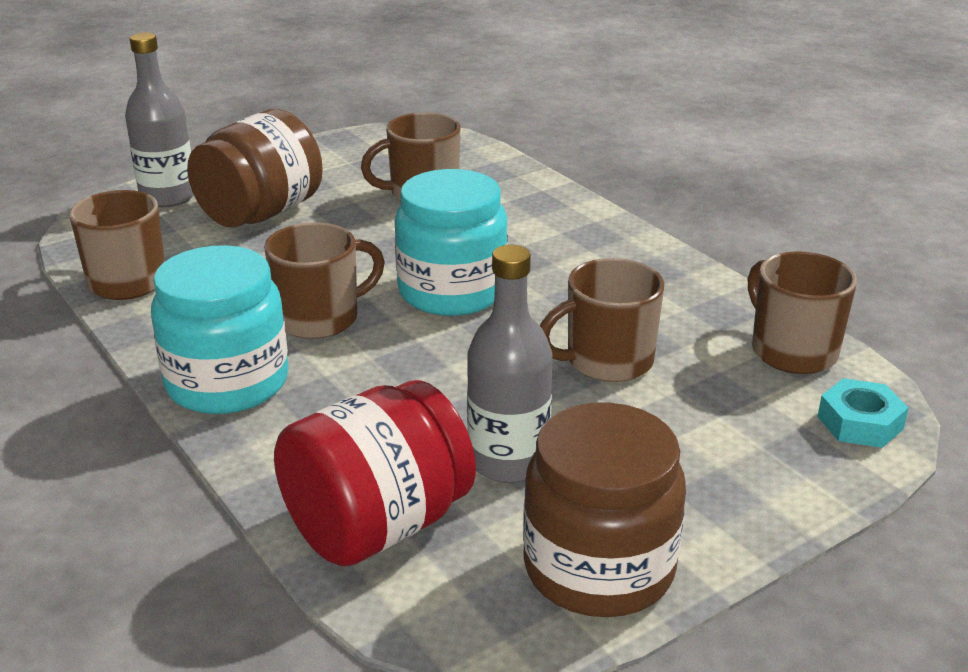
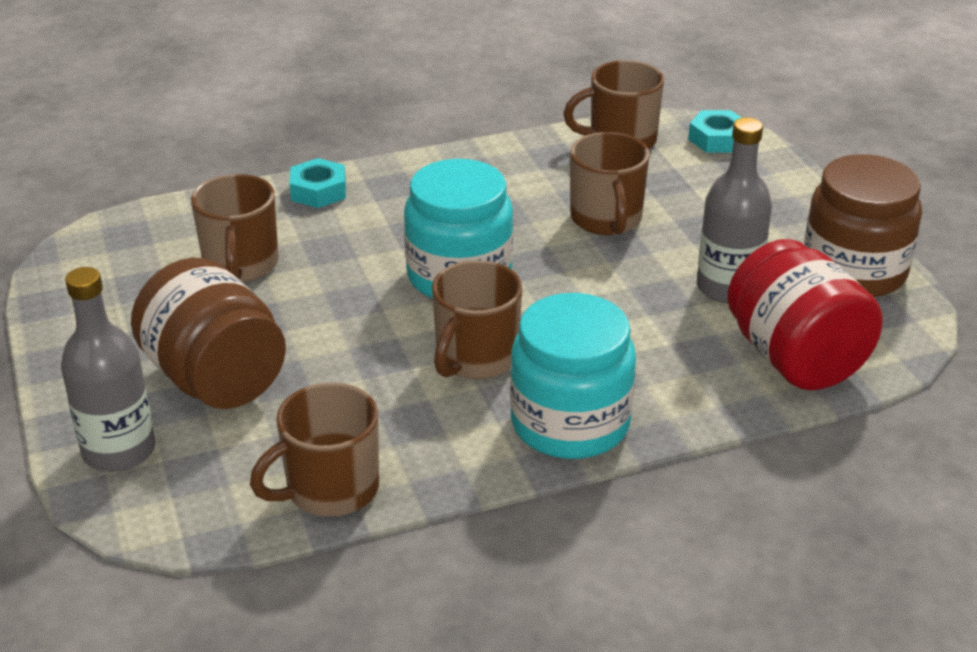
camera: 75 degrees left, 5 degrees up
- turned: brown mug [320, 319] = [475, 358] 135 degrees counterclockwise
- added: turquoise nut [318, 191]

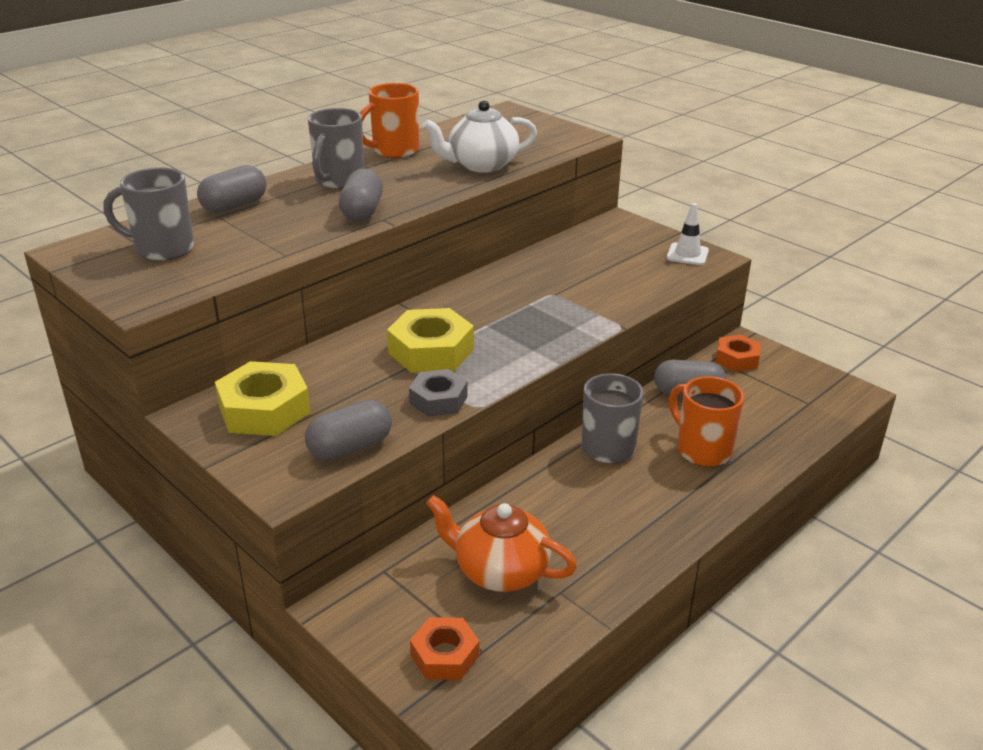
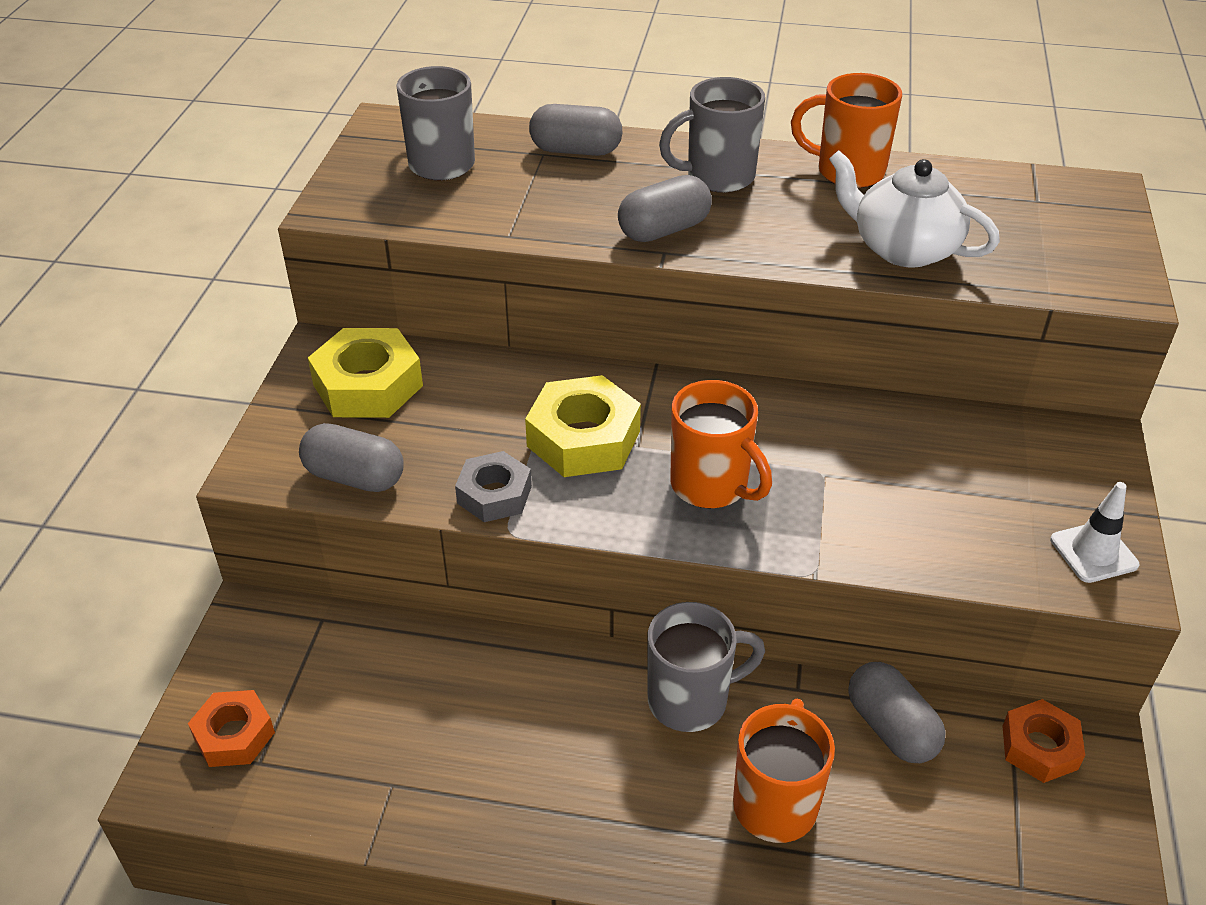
camera: 55 degrees right, 10 degrees up
- removed: orange teapot [499, 571]
- added: orange mug [711, 486]

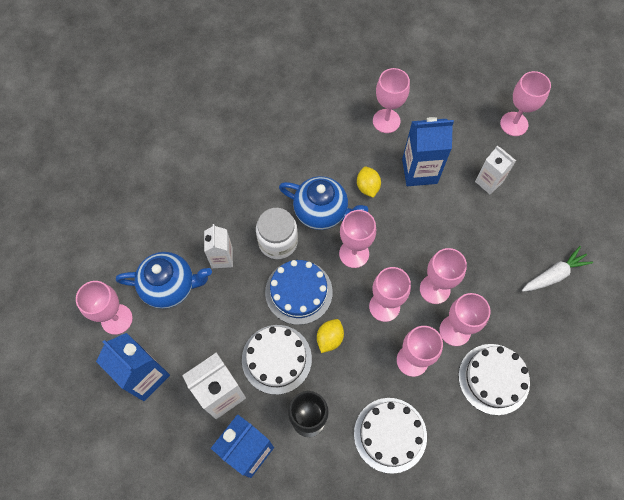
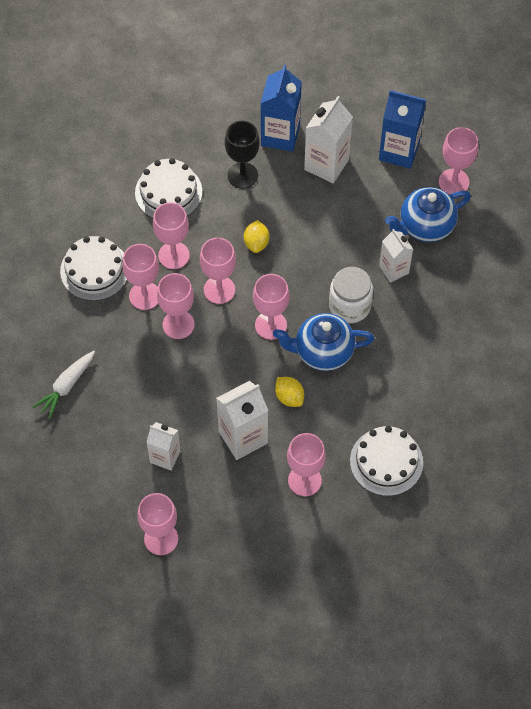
camera: 155 degrees right, 5 degrees down
- moved: white cake [276, 359] to [386, 461]
- removed: blue cake [298, 292]
- recoloured: blue carton [419, 171] to white carton [243, 437]

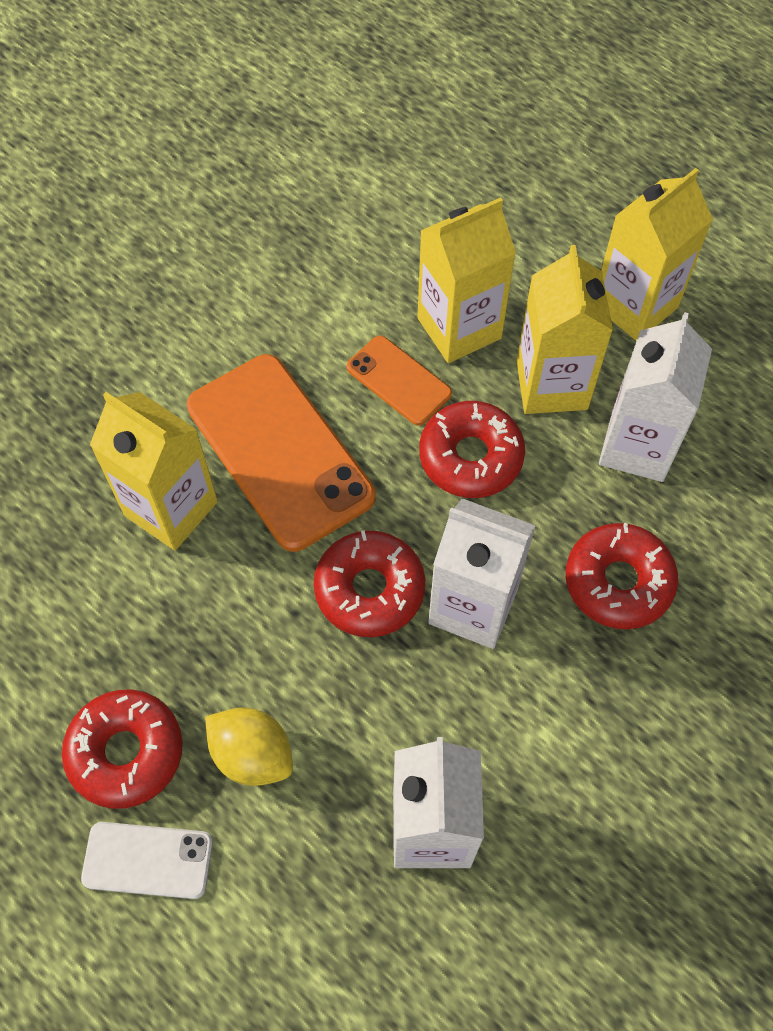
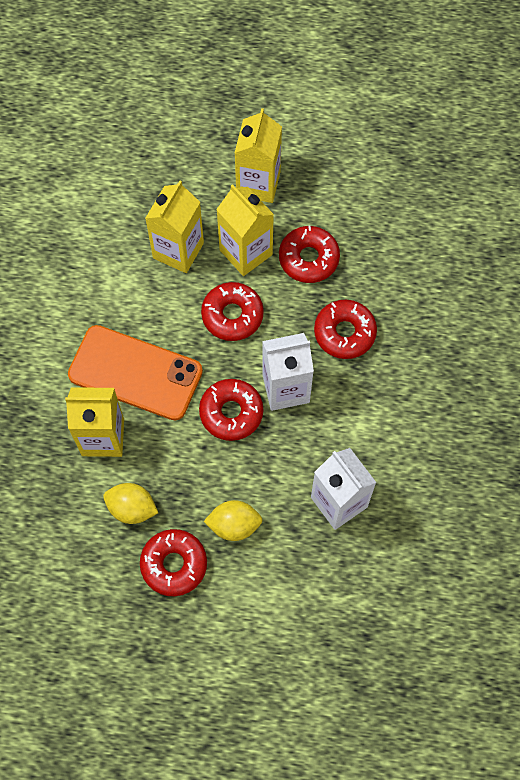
camera: 35 degrees left, 5 degrees up
- removed: white phone [148, 860]
- removed: orange phone [399, 380]
- replaced: white carton [637, 446] to red donut [308, 258]
- added: yellow lemon [132, 508]

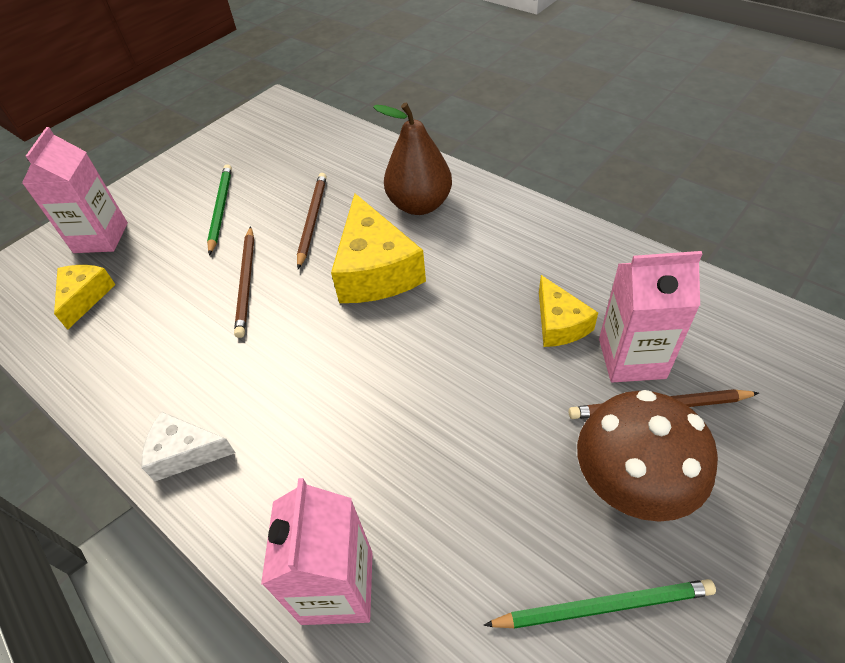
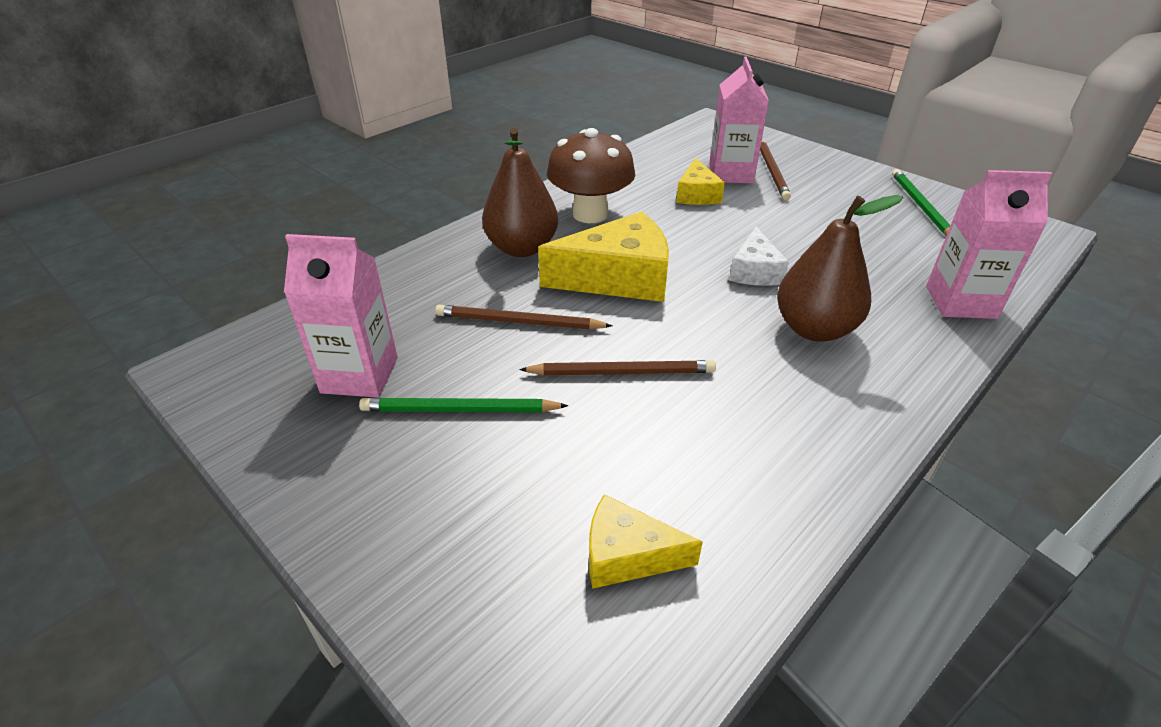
camera: 90 degrees left, 10 degrees down
- moved: pink carton [101, 238] to [360, 375]
- moved: white cheese [185, 453] to [754, 271]
- turned: yellow cheese [559, 324] = [697, 195] 105 degrees clockwise
- moved: brown mushroom [631, 485] to [590, 214]
- added: brown pear [814, 329]

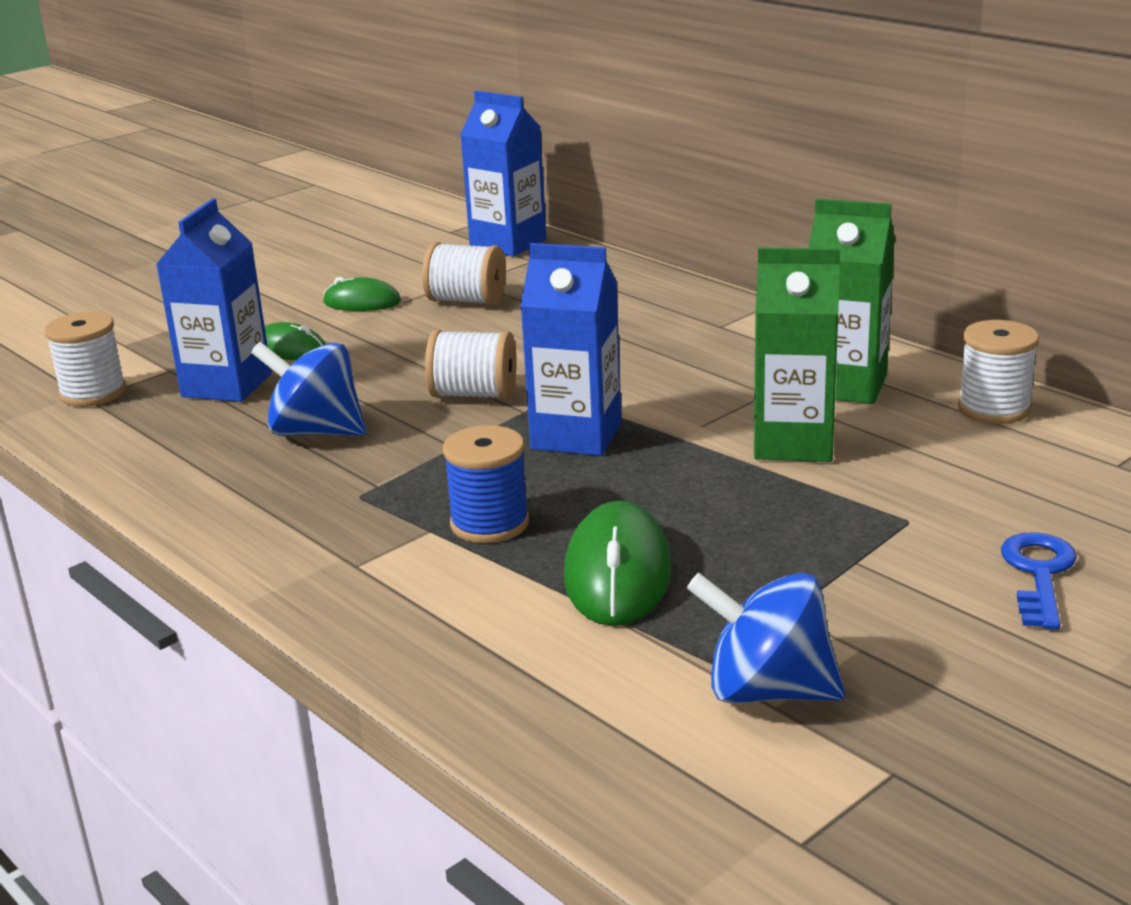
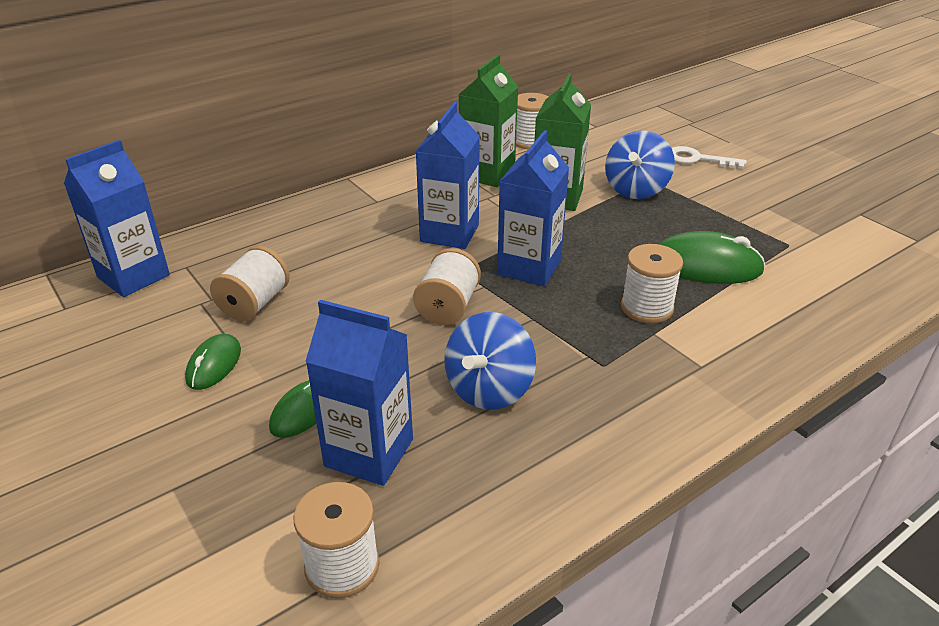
camera: 85 degrees left, 10 degrees up
- recoloured: blue spool [489, 523] to white spool [647, 308]
- moved: blue spinning top [767, 691] to [636, 190]
- recoloured: blue key [1038, 574] to white key [698, 159]
- added: blue carton [449, 233]

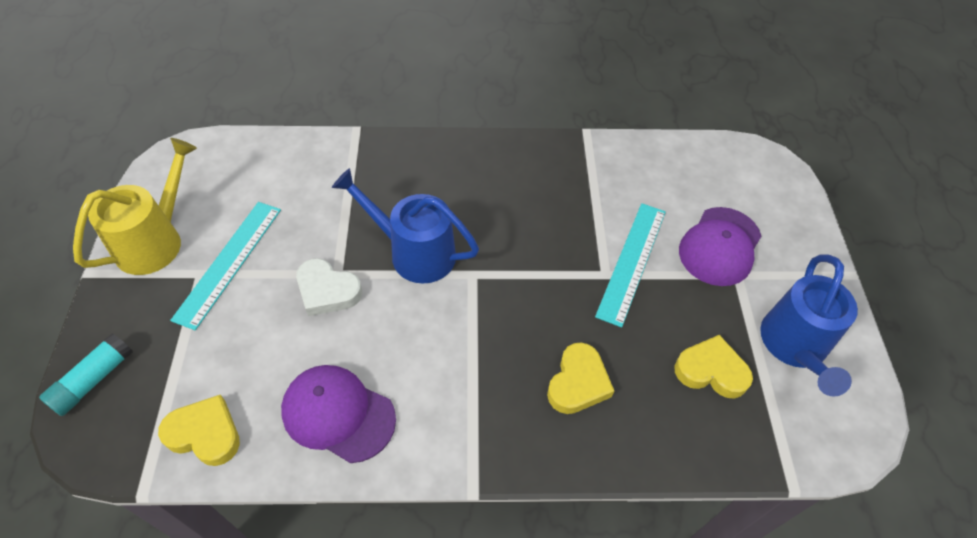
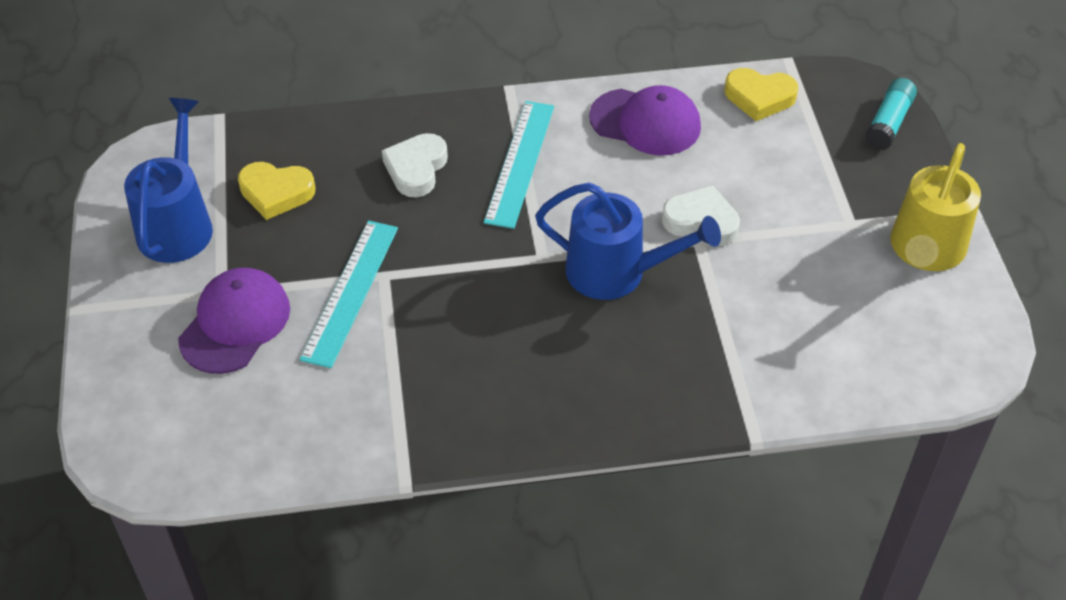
camera: 175 degrees right, 5 degrees down
- moved: turquoise ruler [229, 262] to [519, 163]
- recoloured: yellow heart [578, 383] to white heart [416, 169]

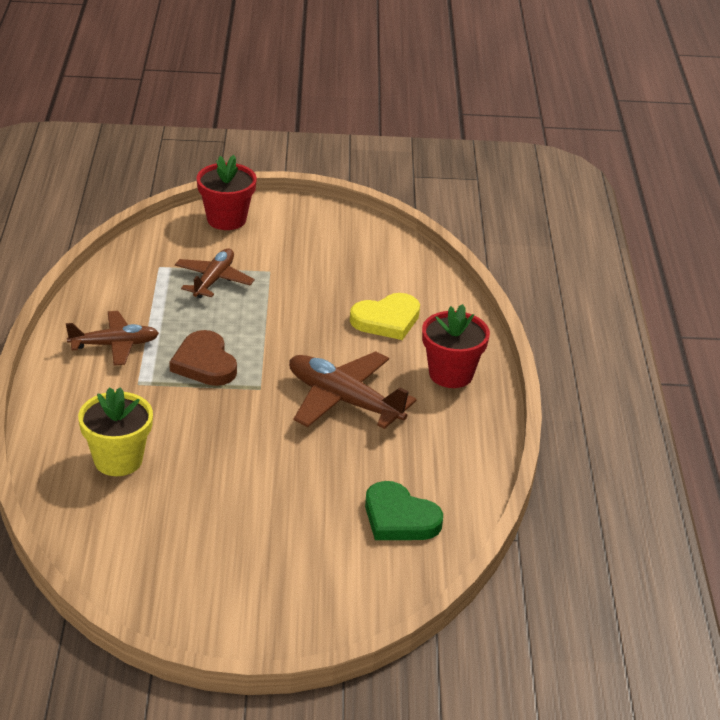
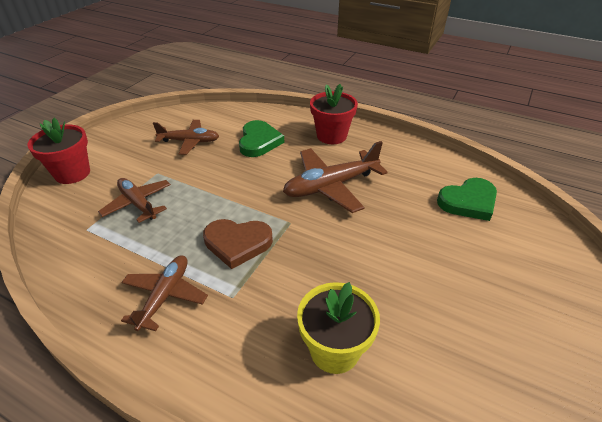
camera: 60 degrees left, 5 degrees up
- recoloured: yellow heart [386, 320] to green heart [259, 141]
- added: brown plane [189, 141]

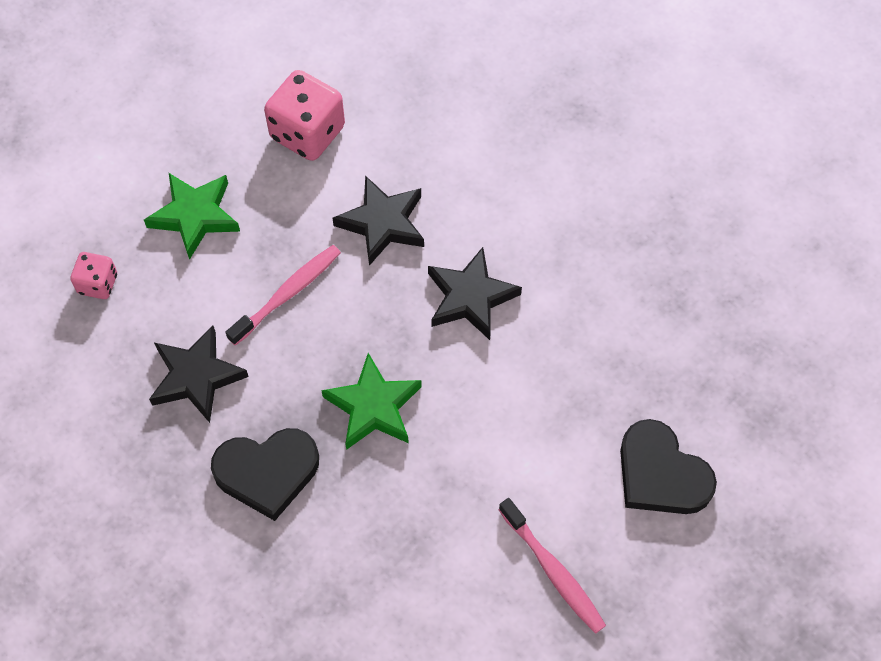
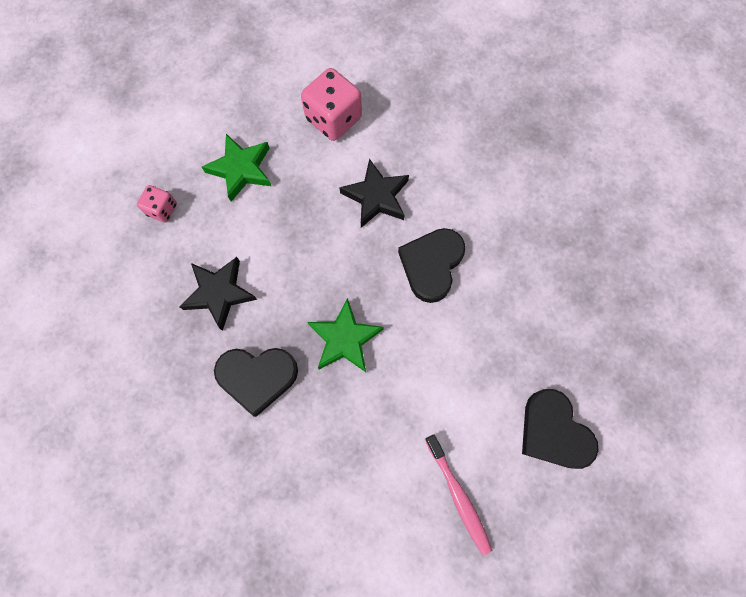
camera: 10 degrees right, 10 degrees up
- removed: pink toothbrush [287, 294]
- replaced: black star [470, 297] to black heart [431, 265]

